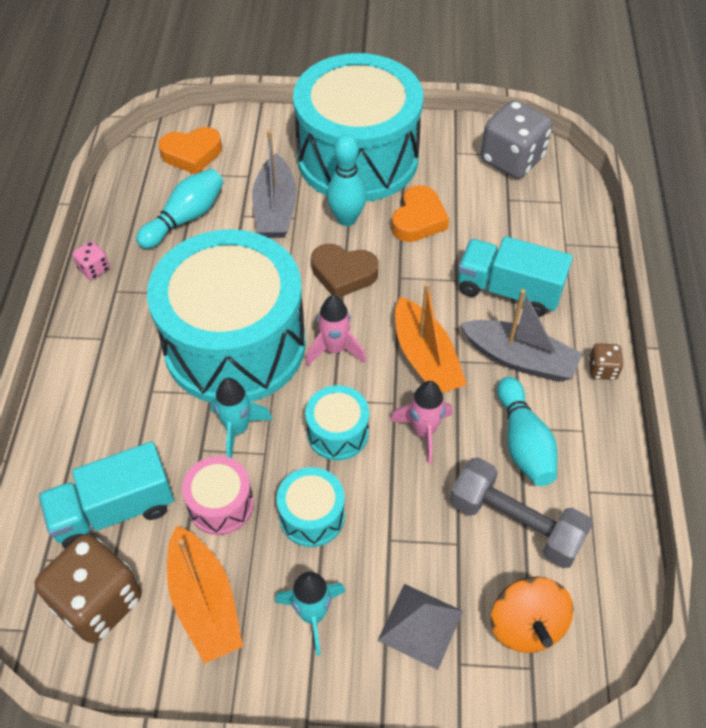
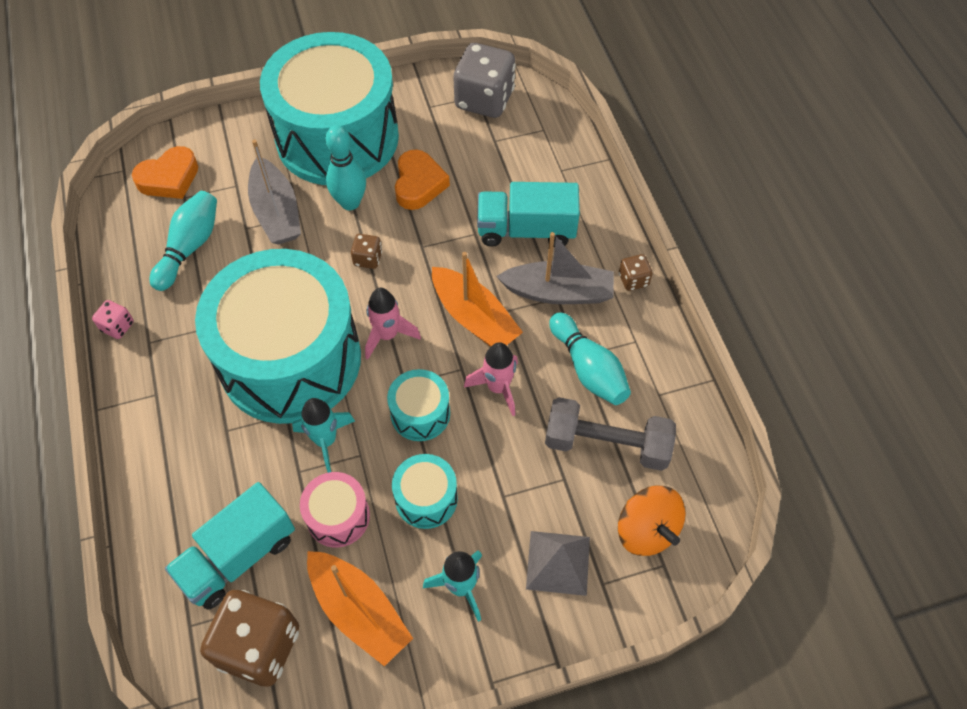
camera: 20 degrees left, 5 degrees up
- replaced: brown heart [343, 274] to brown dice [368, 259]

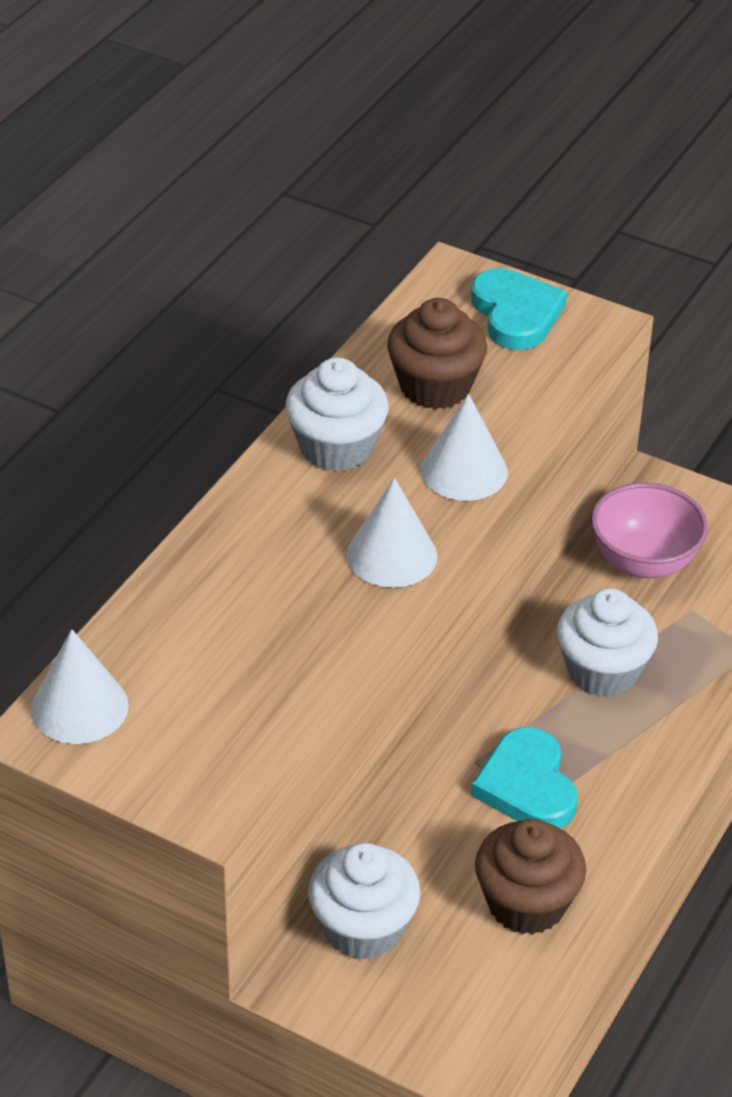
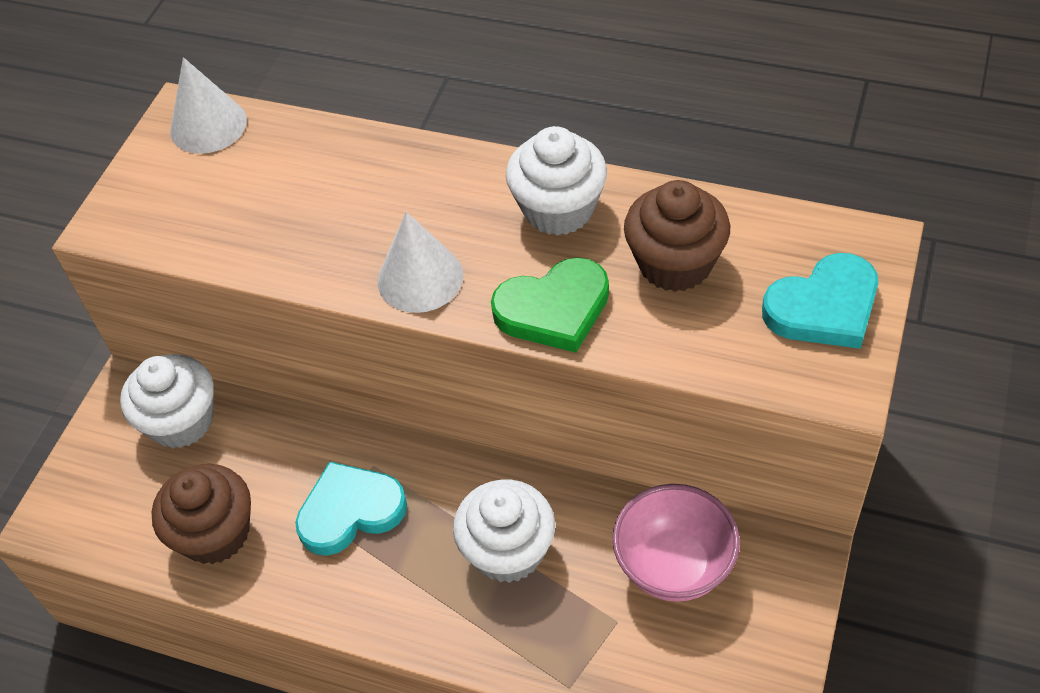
camera: 85 degrees right, 10 degrees up
- replaced: white cone [464, 471] to green heart [554, 309]

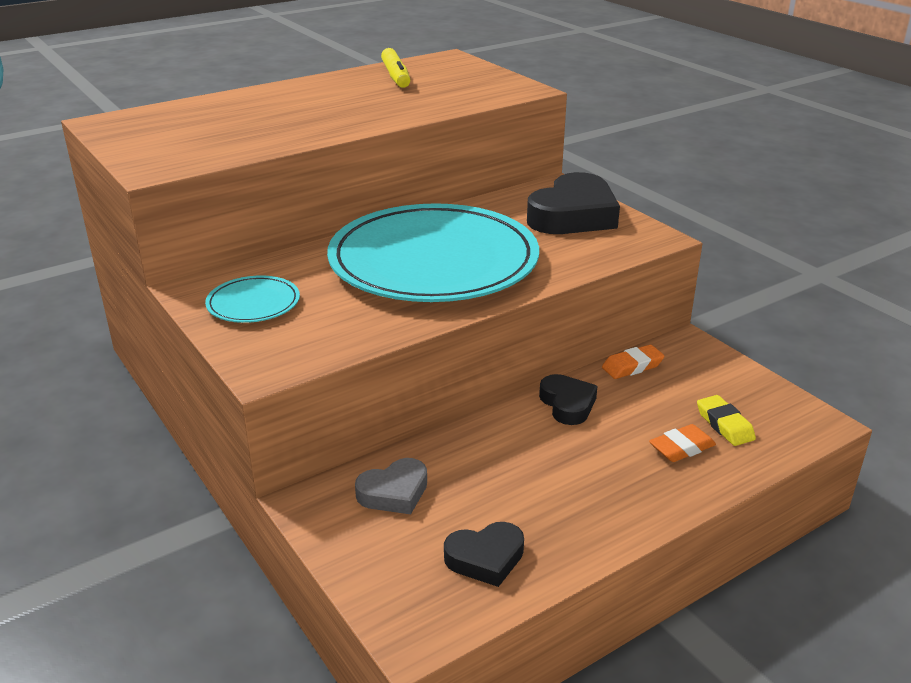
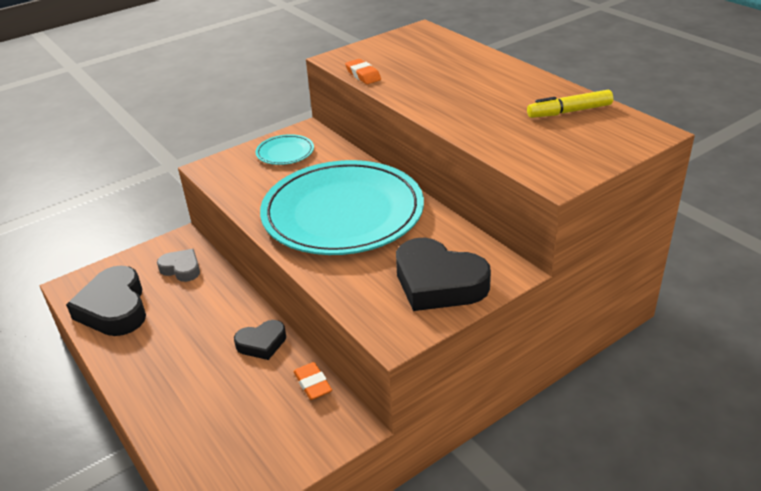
camera: 90 degrees right, 5 degrees up
- turned: grey heart [394, 492] = [181, 269] 150 degrees clockwise
- resized: black heart [485, 558] = [114, 308] x1.78
- moved: orange eraser [681, 448] to [363, 75]
- removed: yellow eraser [724, 425]

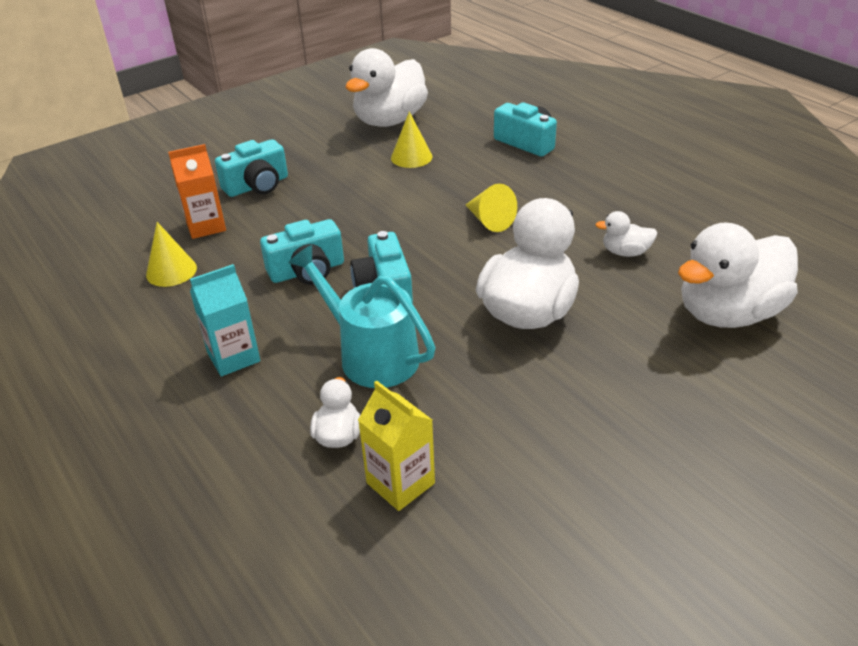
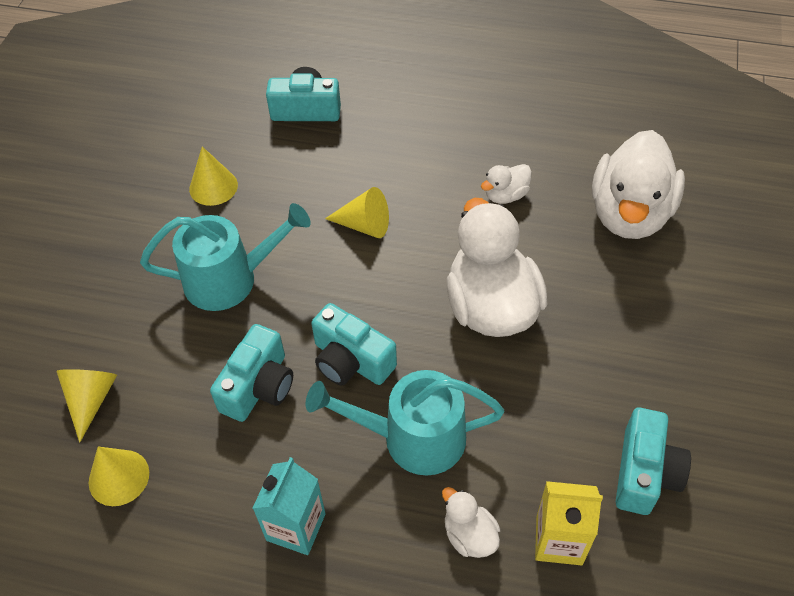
camera: 40 degrees left, 15 degrees up
- replaced: orange carton [206, 226] to yellow cone [91, 400]
- moved: turquoise camera [257, 186] to [644, 473]
- removed: white duck [390, 120]
- added: turquoise watering can [230, 279]

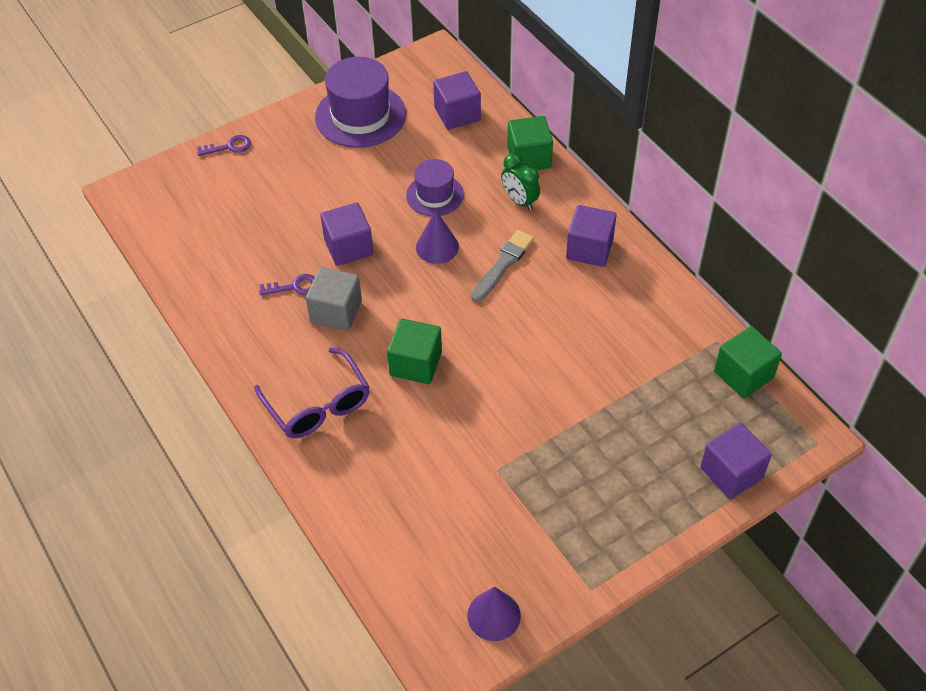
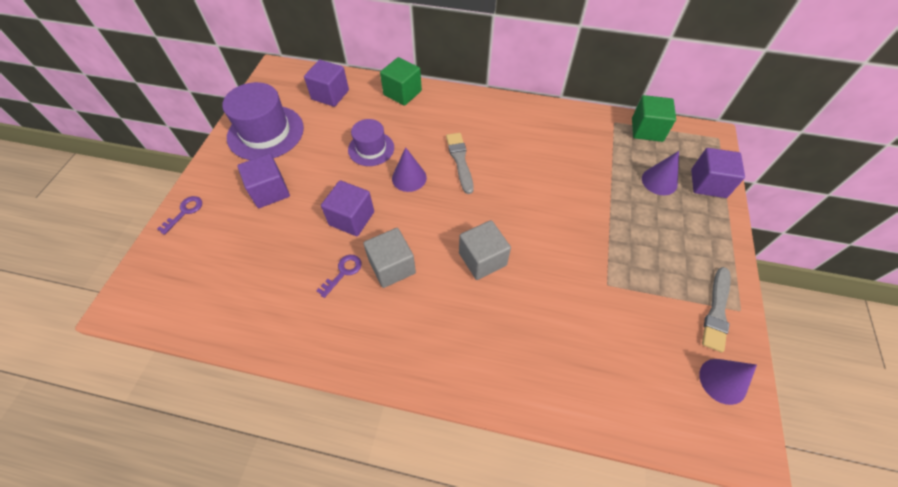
camera: 45 degrees left, 5 degrees up
- removed: purple glasses [318, 405]
- recoloured: green cube [416, 364] to grey cube [482, 259]
- removed: green clock [519, 201]
- moved: purple cube [589, 249] to [270, 191]
- added: purple cone [659, 181]
- added: grey brush [717, 311]

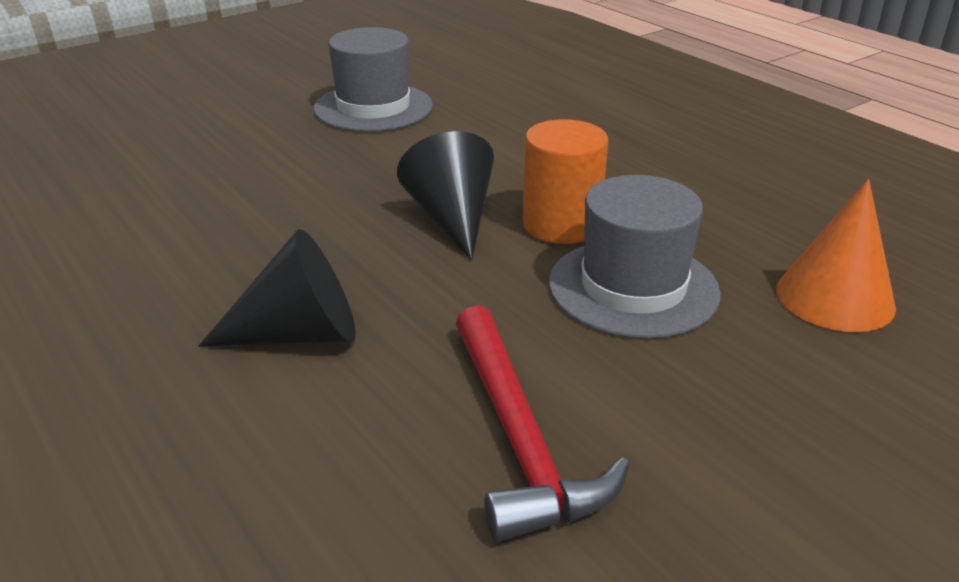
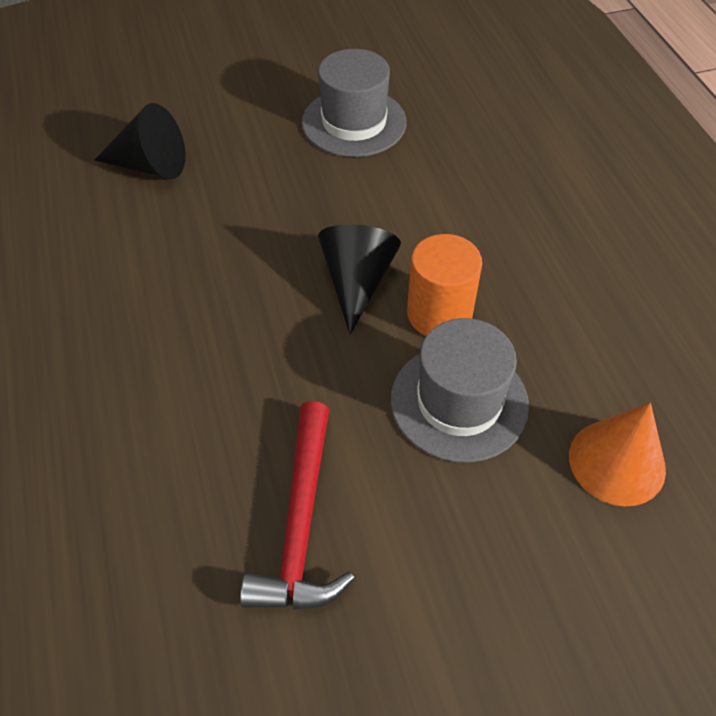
camera: 20 degrees right, 20 degrees up
- moved: black cone [299, 334] to [150, 166]

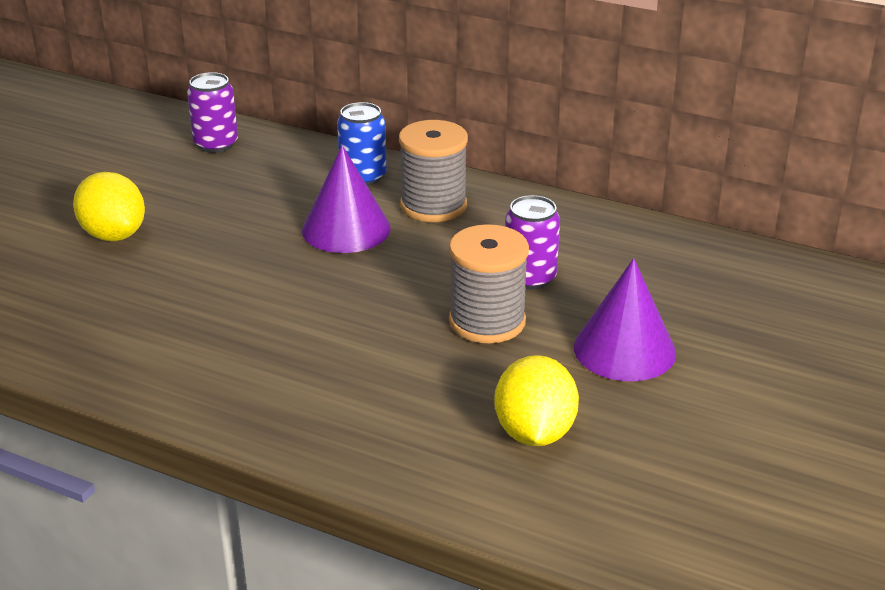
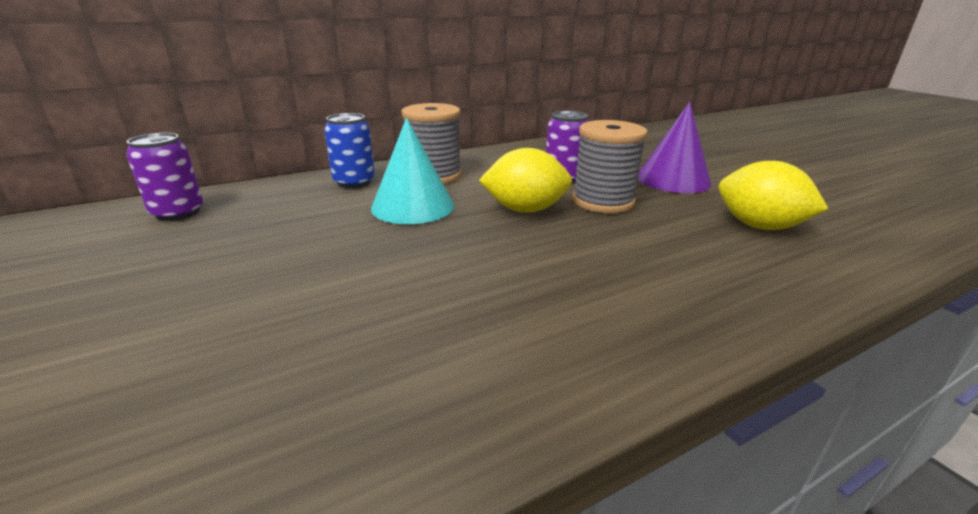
camera: 55 degrees left, 5 degrees down
- moved: yellow lemon [114, 235] to [525, 210]
- recoloured: purple cone [346, 229] to turquoise cone [413, 206]

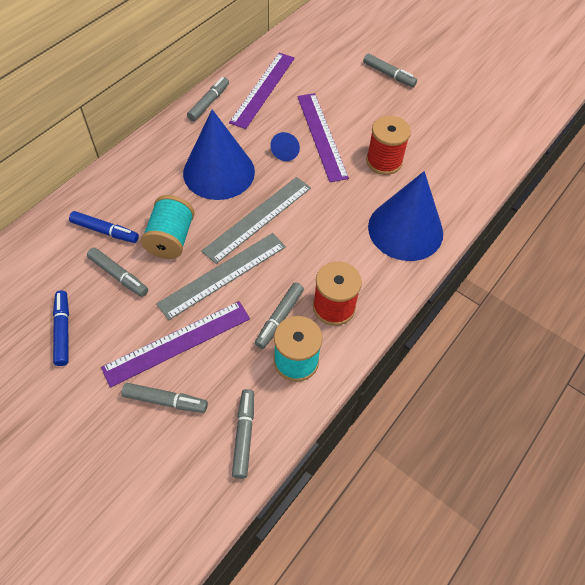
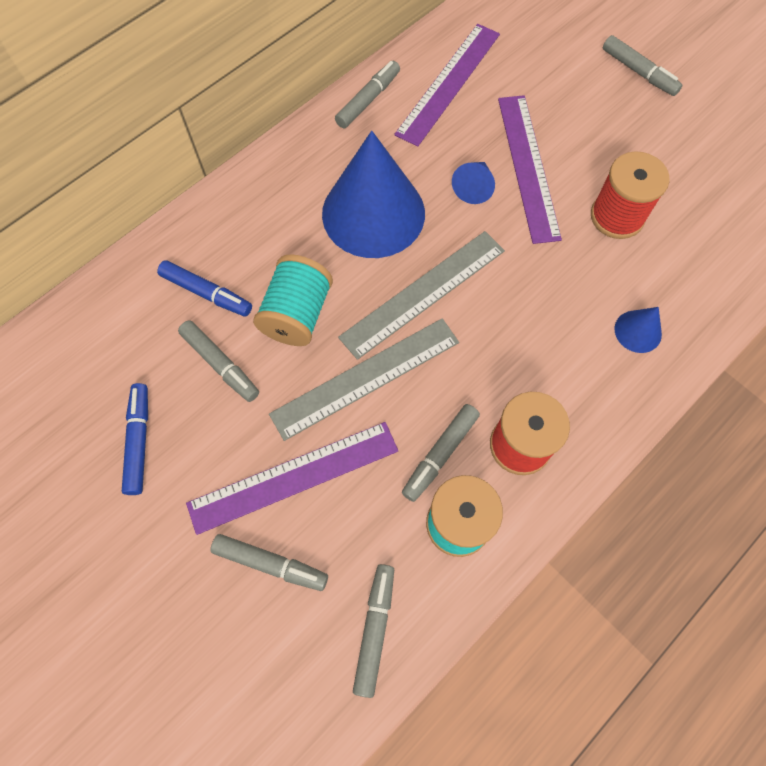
camera: 10 degrees right, 10 degrees up
- resized: blue cone [405, 229] = [638, 331] x0.42

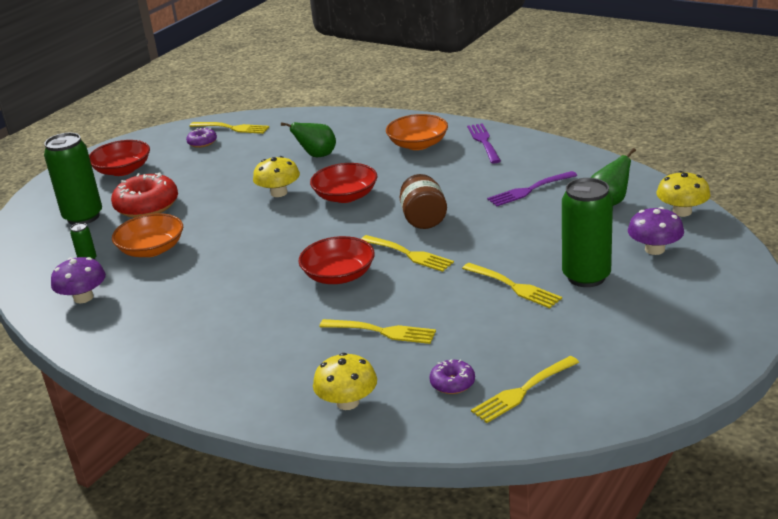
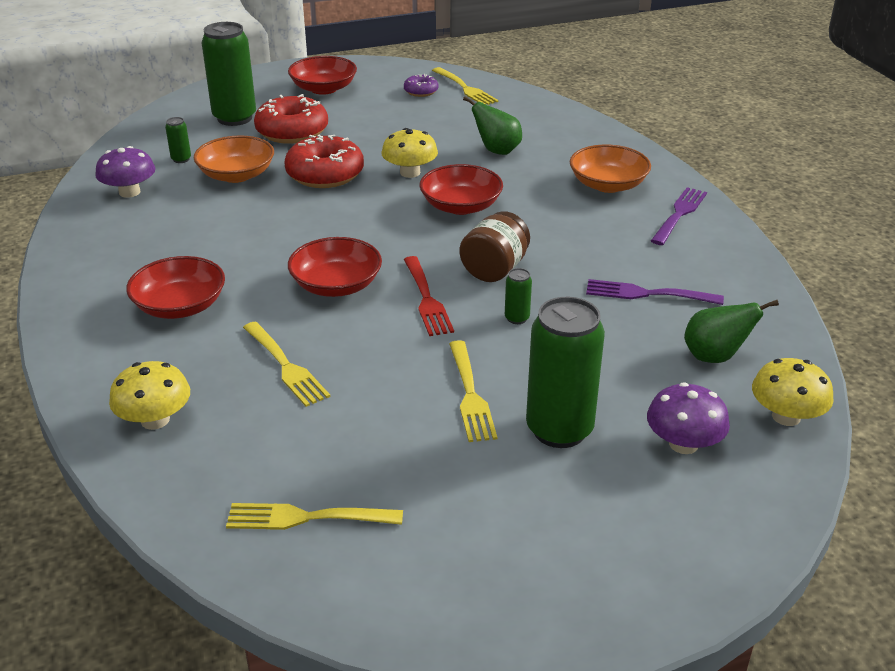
camera: 35 degrees right, 5 degrees up
- recoloured: yellow fork [409, 254] to red fork [426, 299]
- removed: purple donut [452, 383]
- added: red bowl [180, 306]
- added: red donut [325, 174]
- added: green can [517, 318]

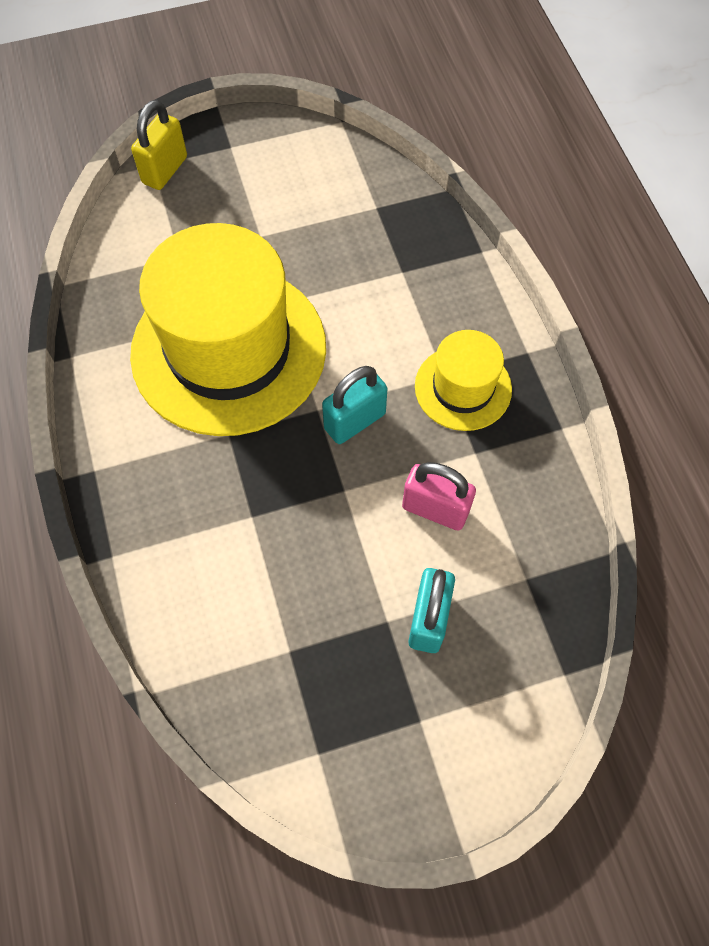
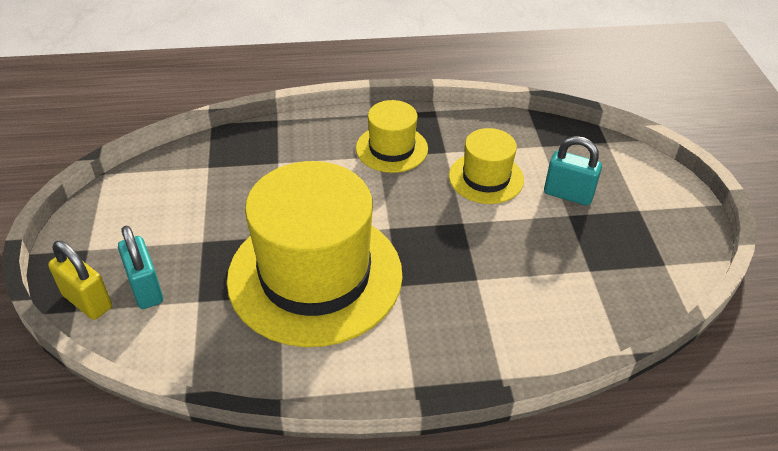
camera: 80 degrees left, 20 degrees down
- moved: turquoise padlock [354, 421] to [146, 289]
- replaced: pink padlock [435, 509] to yellow hat [486, 178]

